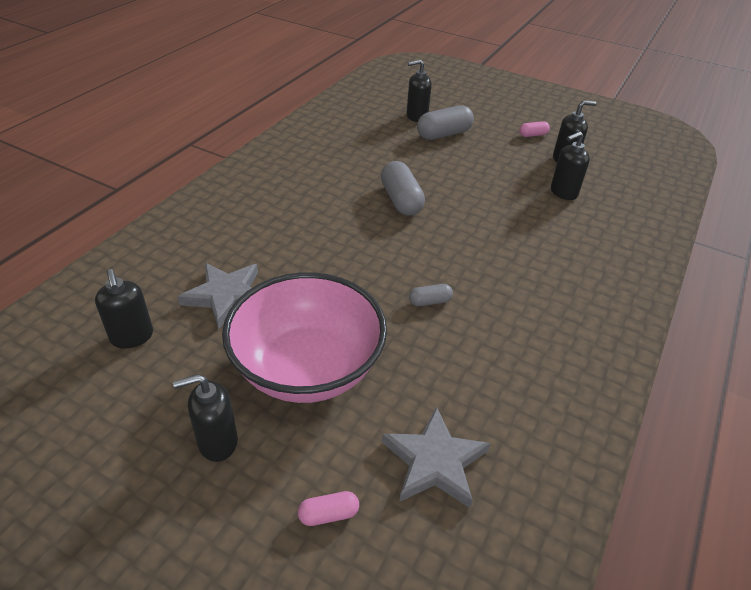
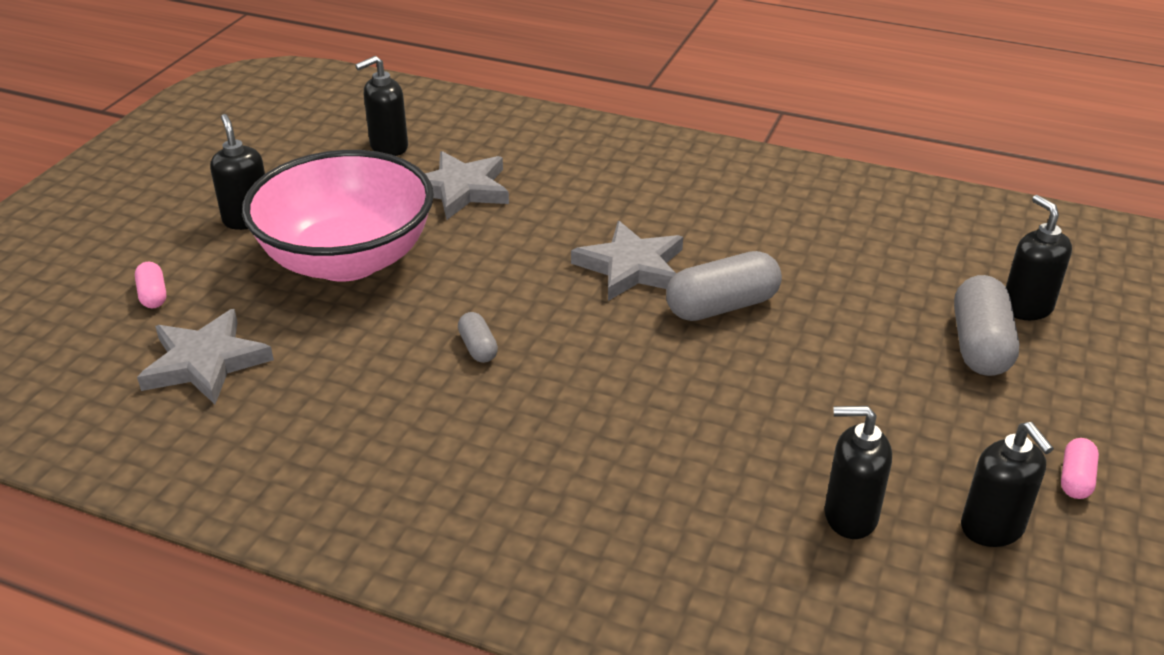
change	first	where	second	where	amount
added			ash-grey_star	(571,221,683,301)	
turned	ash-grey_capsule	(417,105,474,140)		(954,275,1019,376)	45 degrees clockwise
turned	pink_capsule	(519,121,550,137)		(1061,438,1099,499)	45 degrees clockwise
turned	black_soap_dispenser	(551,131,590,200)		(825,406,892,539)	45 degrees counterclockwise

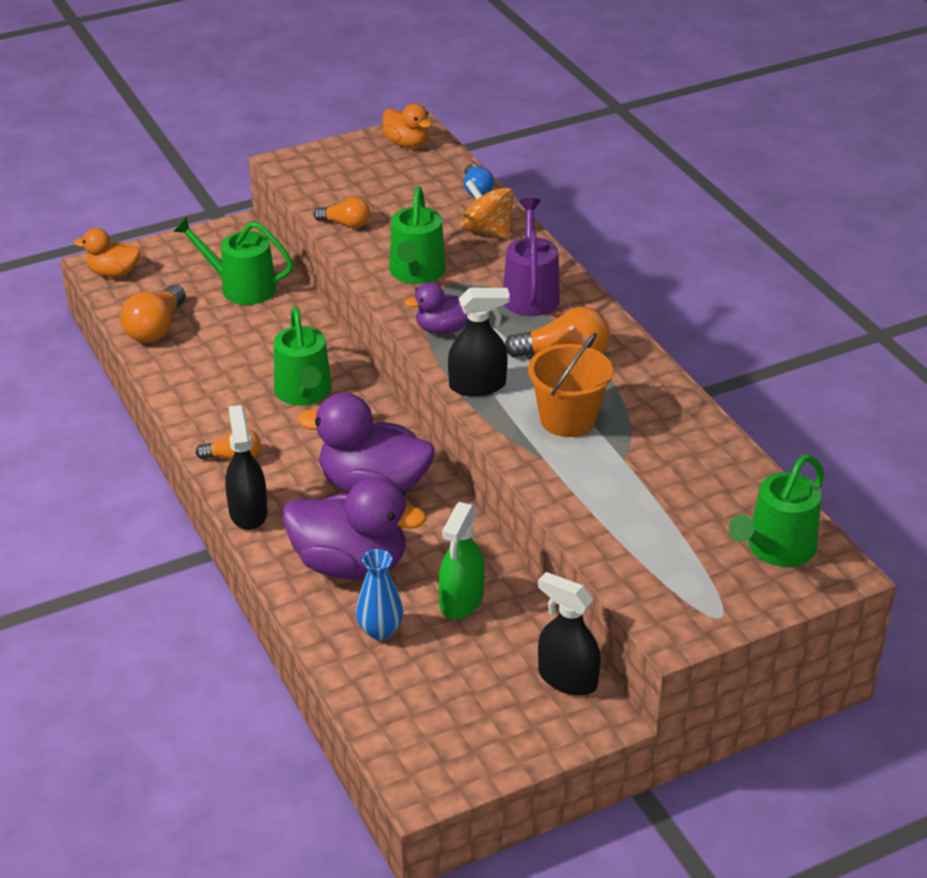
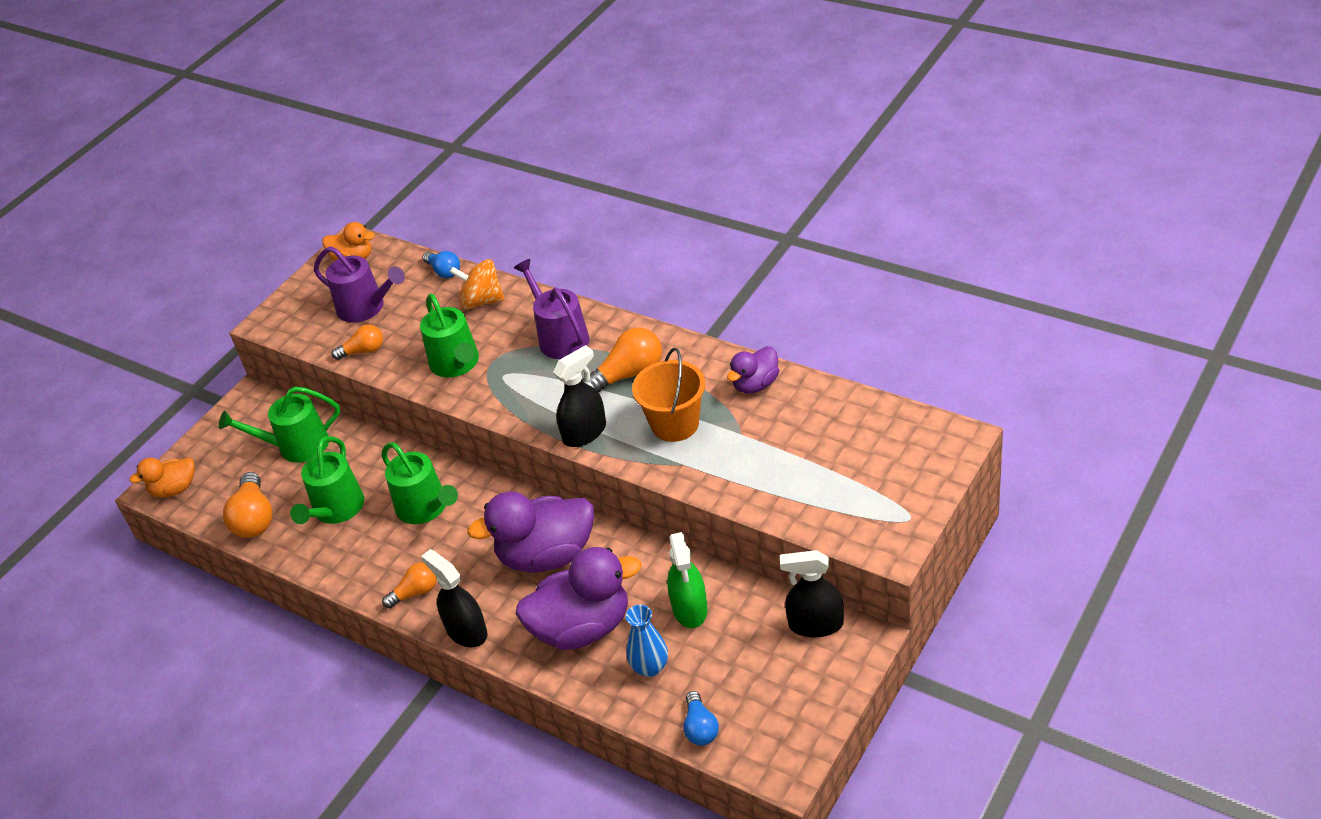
change	first	where	second	where	amount
added			violet_watering_pot	(314,246,405,323)	
added			blue_lightbulb	(683,691,719,746)	
moved	violet_toy_duck	(405,282,468,334)		(727,346,779,394)	
moved	green_watering_pot	(729,455,824,567)		(290,436,364,524)	

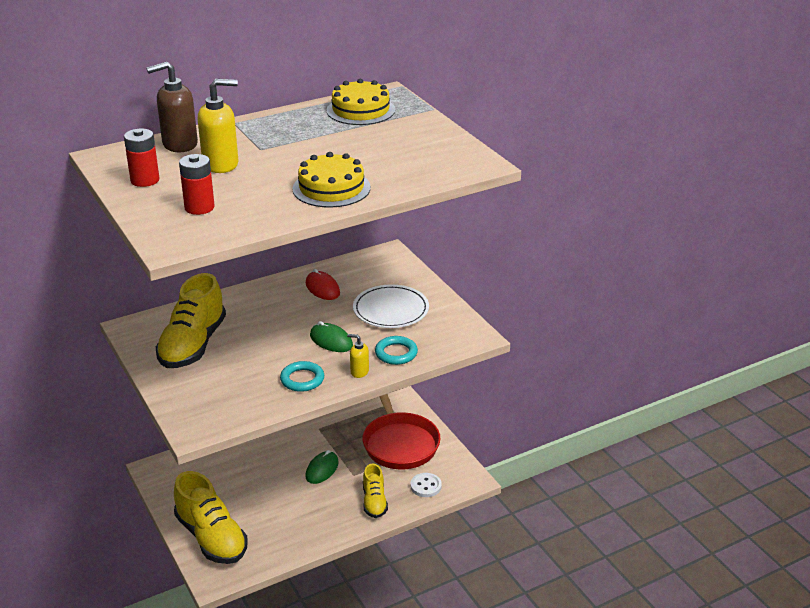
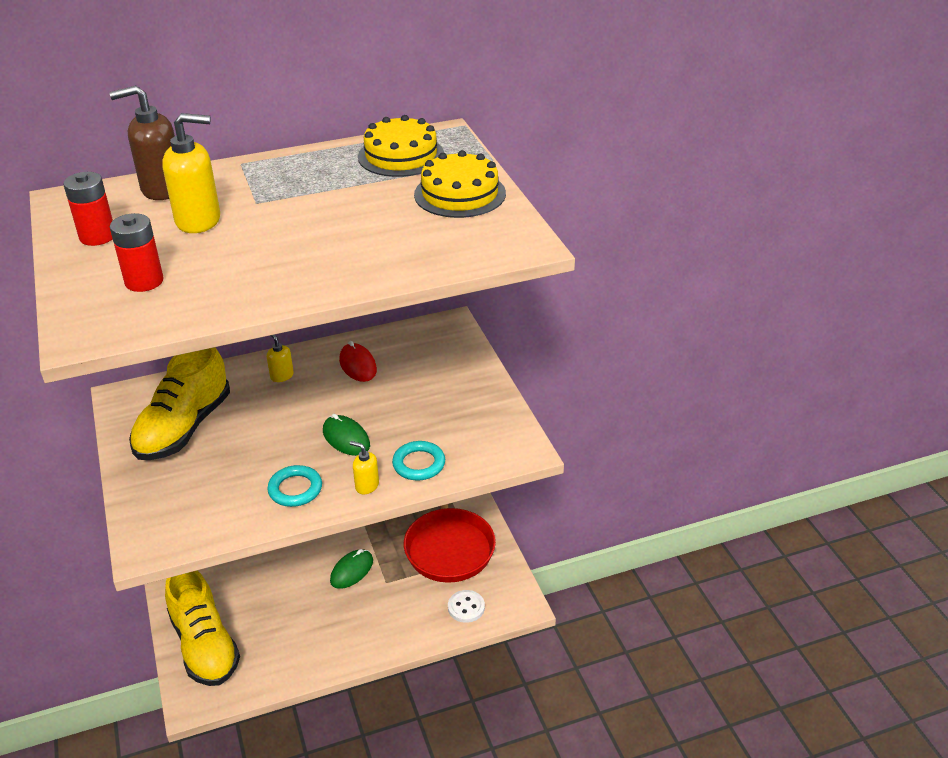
change	first	where	second	where	amount
removed	pure_white_dinner_plate	(353,284,429,328)			
removed	golden_lace-up_shoe	(363,463,388,518)			
added			golden_soap_dispenser	(267,335,294,382)	
moved	golden_gateau	(292,152,371,208)		(414,150,506,218)	

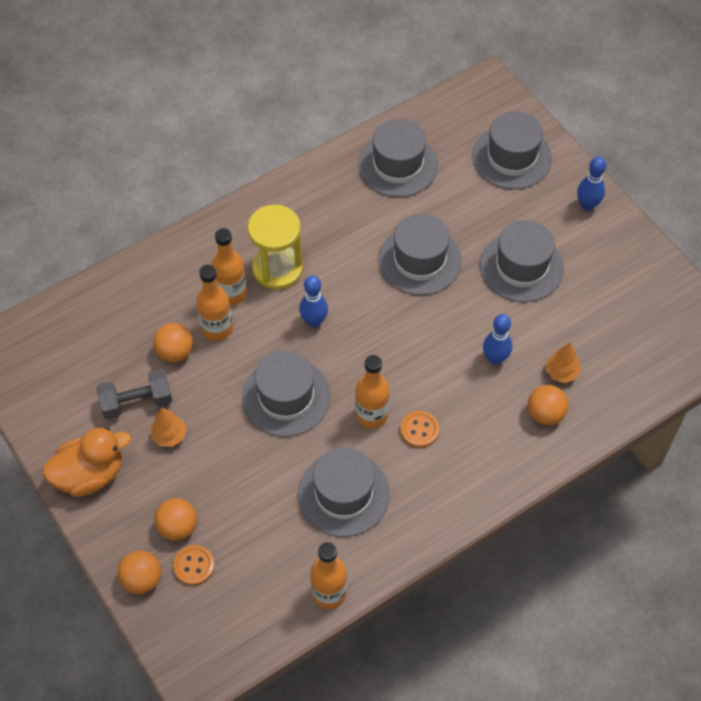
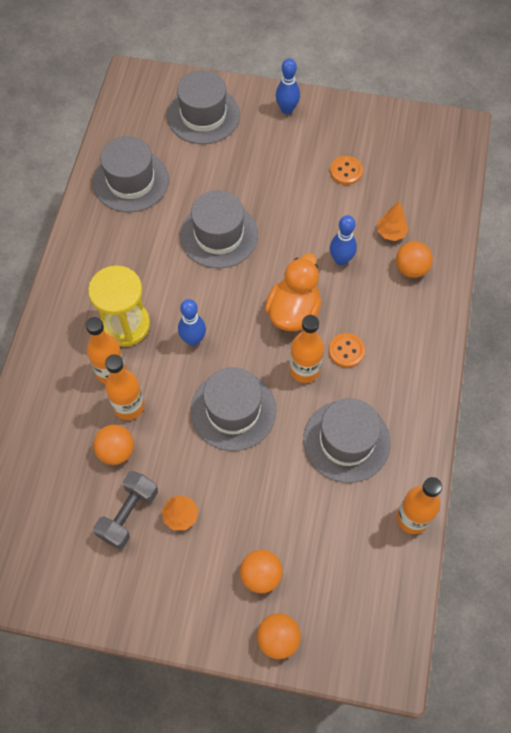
change	first	where	second	where	amount
removed	ash-grey_hat	(480,220,564,302)			
moved	bright_orange_toy_duck	(43,427,131,497)		(265,253,321,331)	
moved	bright_orange_button	(173,545,215,585)		(330,156,363,185)	

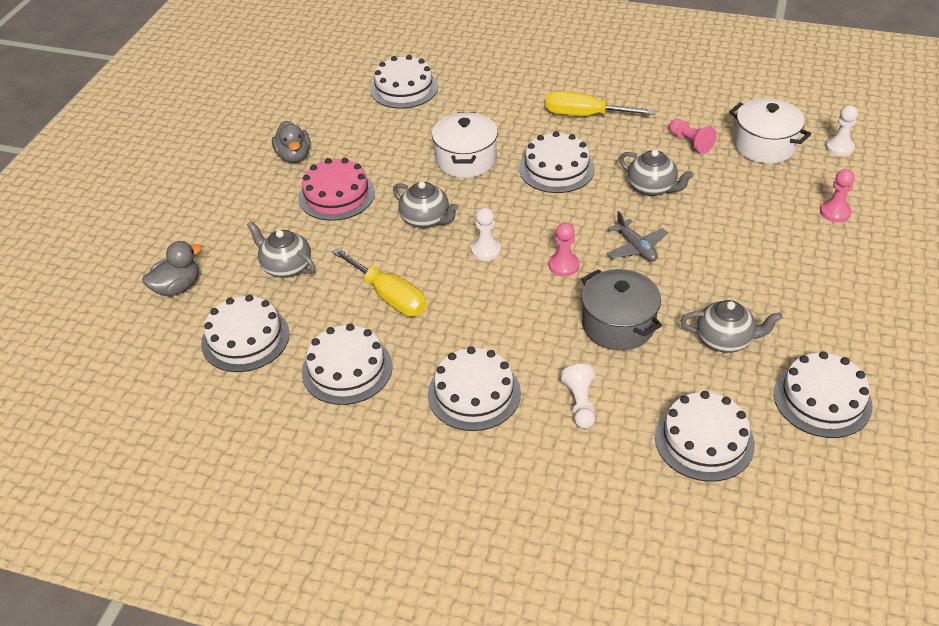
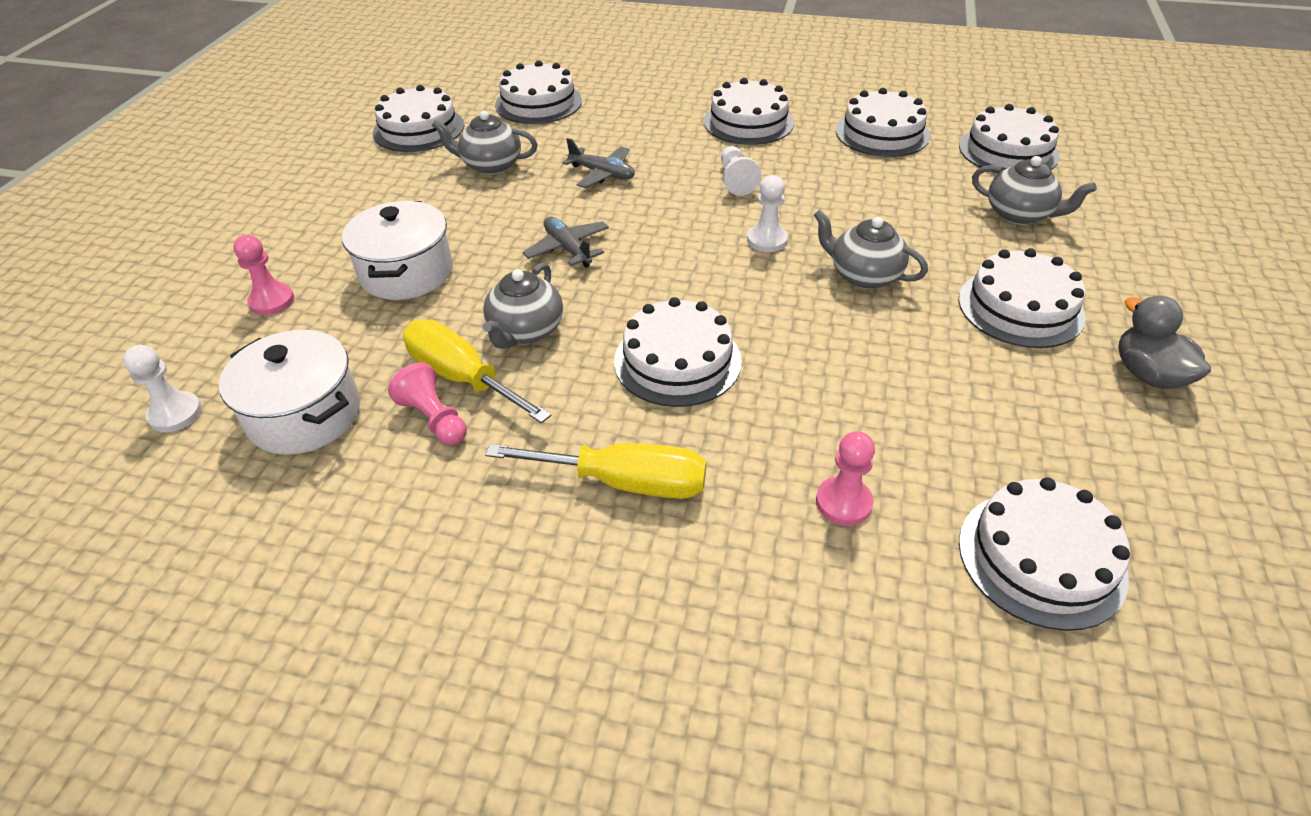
change	first	where	second	where	amount
removed	ash-grey_toy_duck	(142,241,202,297)			
moved	golden_hand_screwdriver	(332,247,427,316)		(403,319,552,423)	
moved	pure_white_pot	(432,112,498,178)		(342,201,453,300)	
moved	pink_game_pawn	(549,222,580,276)		(816,431,875,526)	
moved	pure_white_game_pawn	(560,364,596,429)		(721,146,762,196)	
replaced	ash-grey_pot	(581,269,662,351)	ash-grey_toy_plane	(562,138,635,188)	
recoloured	pink_gateau	(298,158,375,221)	pure_white_gateau	(958,248,1086,348)	
turned	ash-grey_tea_pot	(619,149,694,196)		(483,263,563,349)	105 degrees counterclockwise

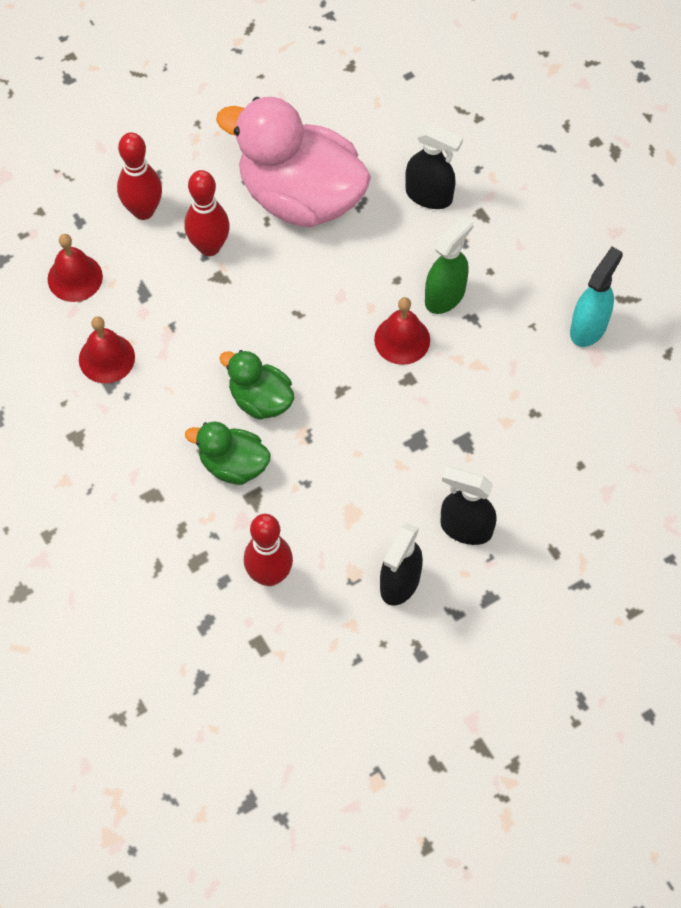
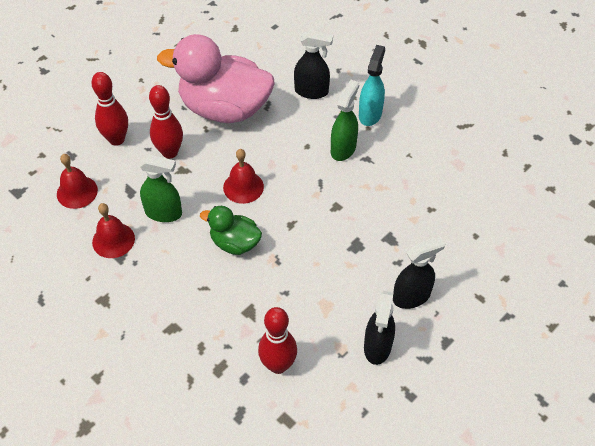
change	first	where	second	where	amount
removed	green_toy_duck	(185,422,271,485)			
added			green_spray_cleaner	(139,154,182,222)	
moved	red_bell	(374,297,430,365)		(223,149,264,204)	
moved	turquoise_spray_cleaner	(570,247,623,347)		(359,45,385,126)	
turned	black_spray_cleaner	(440,466,497,545)		(393,236,445,309)	150 degrees clockwise

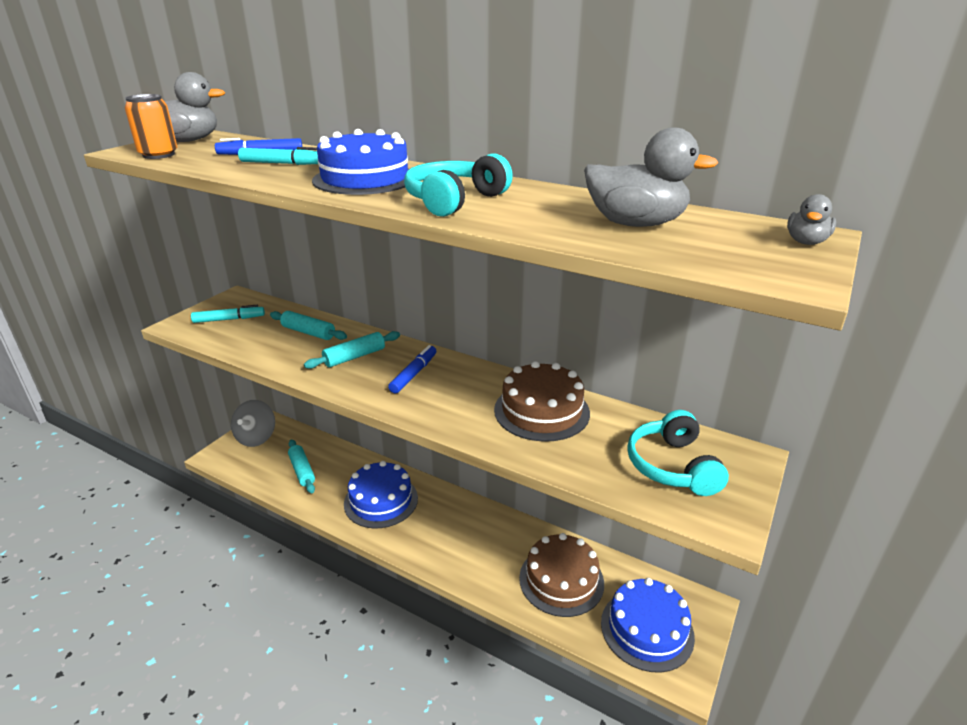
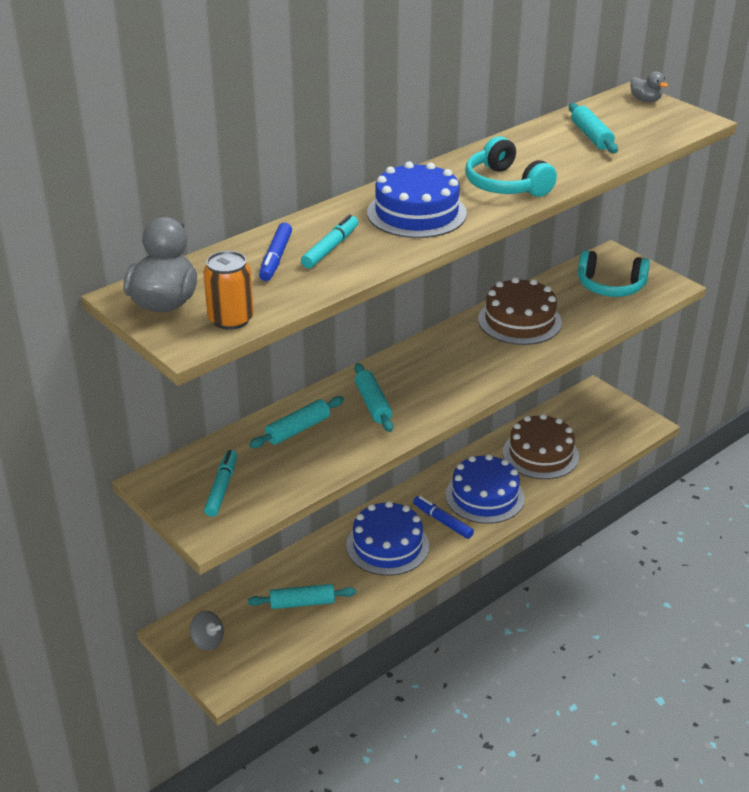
change	first	where	second	where	amount
moved	blue_marker_pen	(388,345,436,393)		(413,496,474,539)	
moved	blue_gateau	(601,578,695,673)		(445,454,525,524)	
replaced	ash-grey_toy_duck	(584,127,718,227)	turquoise_pastry_roller	(569,103,618,153)	
resized	ash-grey_whirligig	(231,400,275,447)		(190,611,224,651)	x0.62

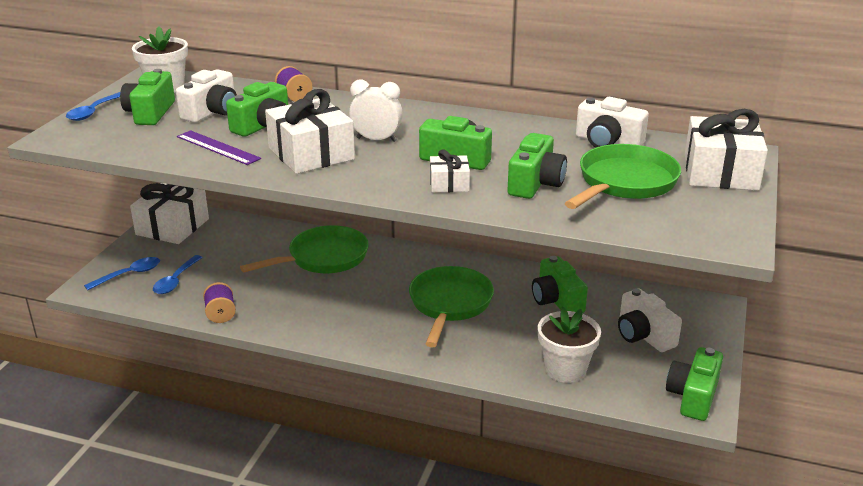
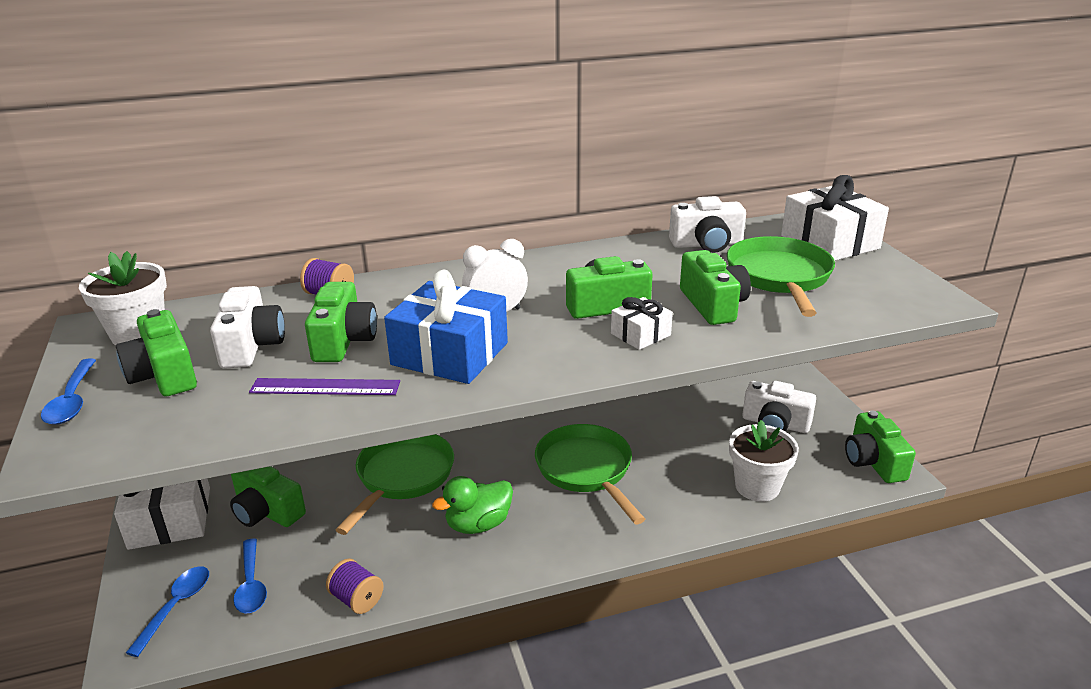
change	first	where	second	where	amount
added			green_toy_duck	(432,476,513,534)	
moved	green_compact_camera	(532,256,588,313)		(230,466,306,527)	
recoloured	pure_white_gift	(265,89,355,174)	blue_gift	(384,269,508,384)	

